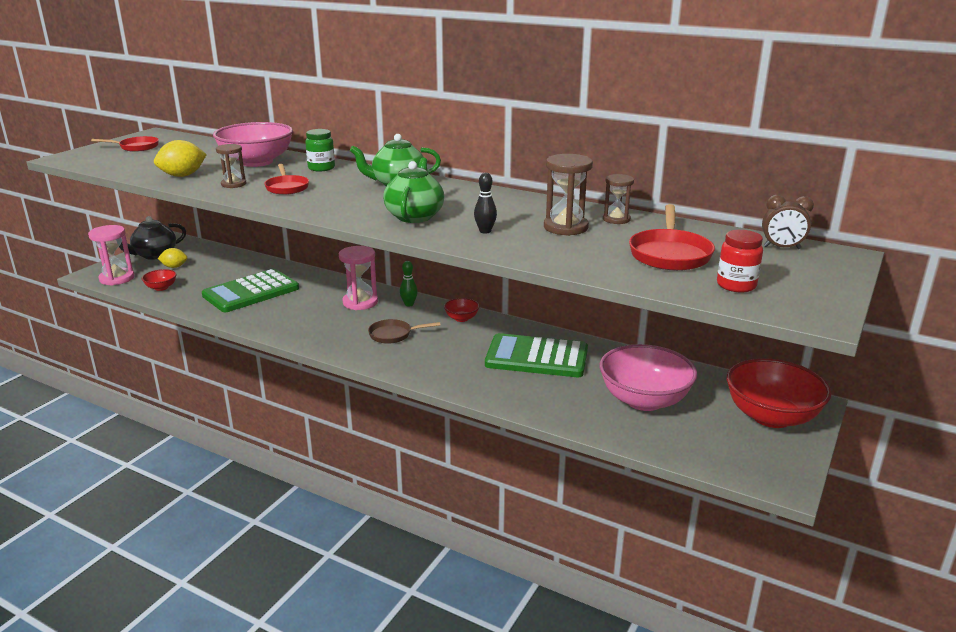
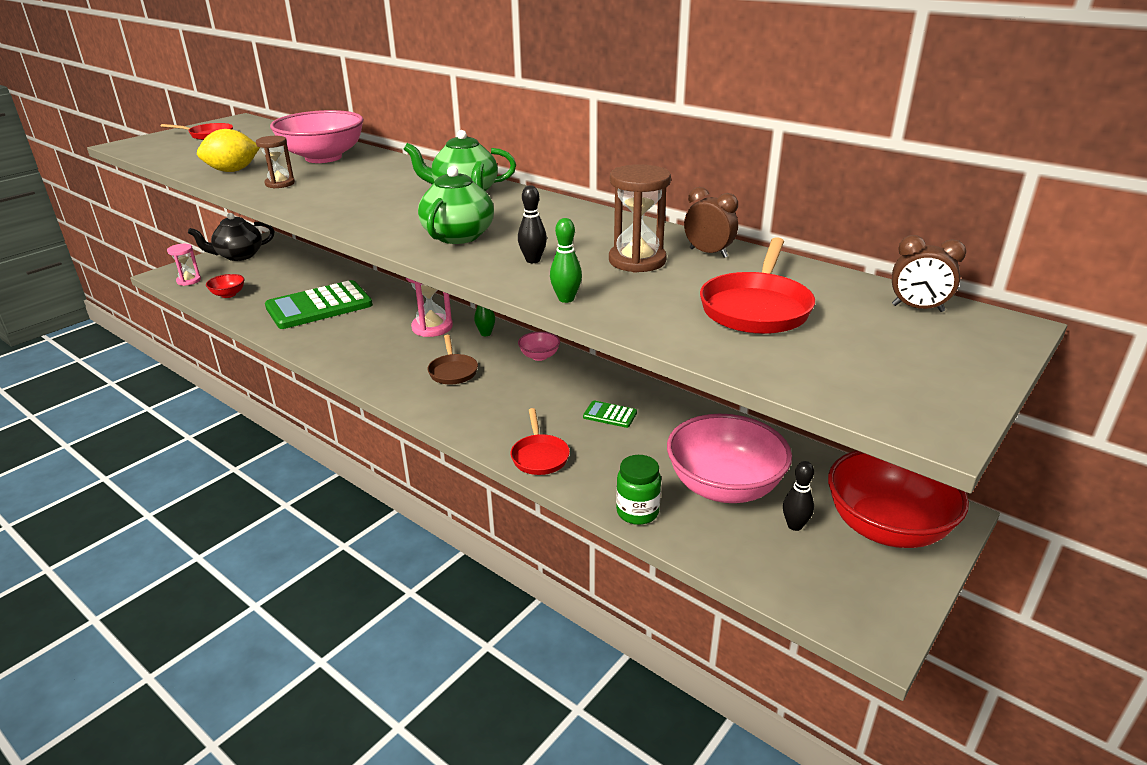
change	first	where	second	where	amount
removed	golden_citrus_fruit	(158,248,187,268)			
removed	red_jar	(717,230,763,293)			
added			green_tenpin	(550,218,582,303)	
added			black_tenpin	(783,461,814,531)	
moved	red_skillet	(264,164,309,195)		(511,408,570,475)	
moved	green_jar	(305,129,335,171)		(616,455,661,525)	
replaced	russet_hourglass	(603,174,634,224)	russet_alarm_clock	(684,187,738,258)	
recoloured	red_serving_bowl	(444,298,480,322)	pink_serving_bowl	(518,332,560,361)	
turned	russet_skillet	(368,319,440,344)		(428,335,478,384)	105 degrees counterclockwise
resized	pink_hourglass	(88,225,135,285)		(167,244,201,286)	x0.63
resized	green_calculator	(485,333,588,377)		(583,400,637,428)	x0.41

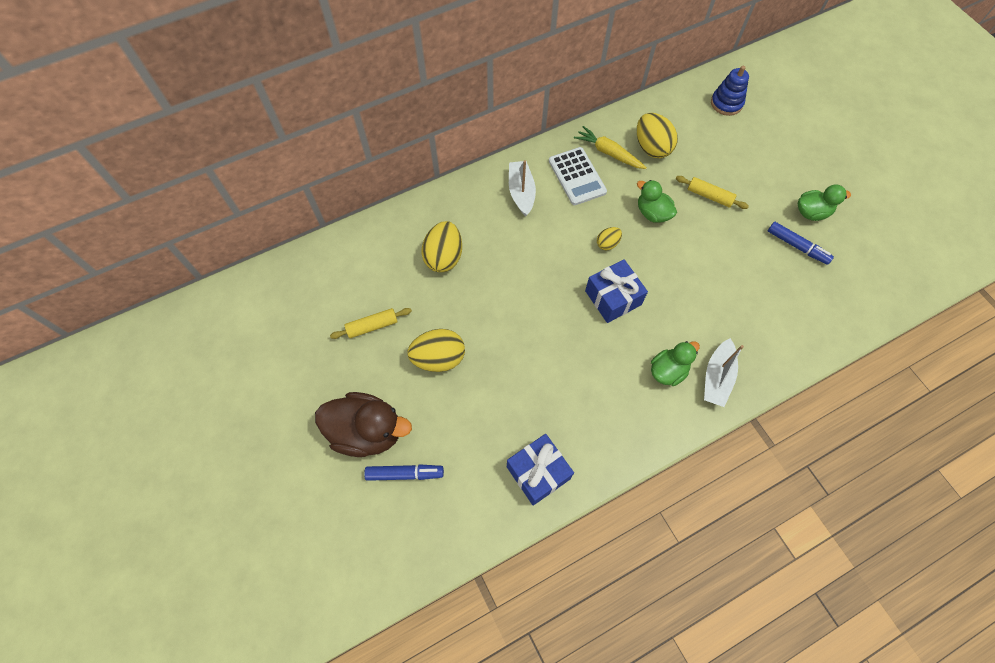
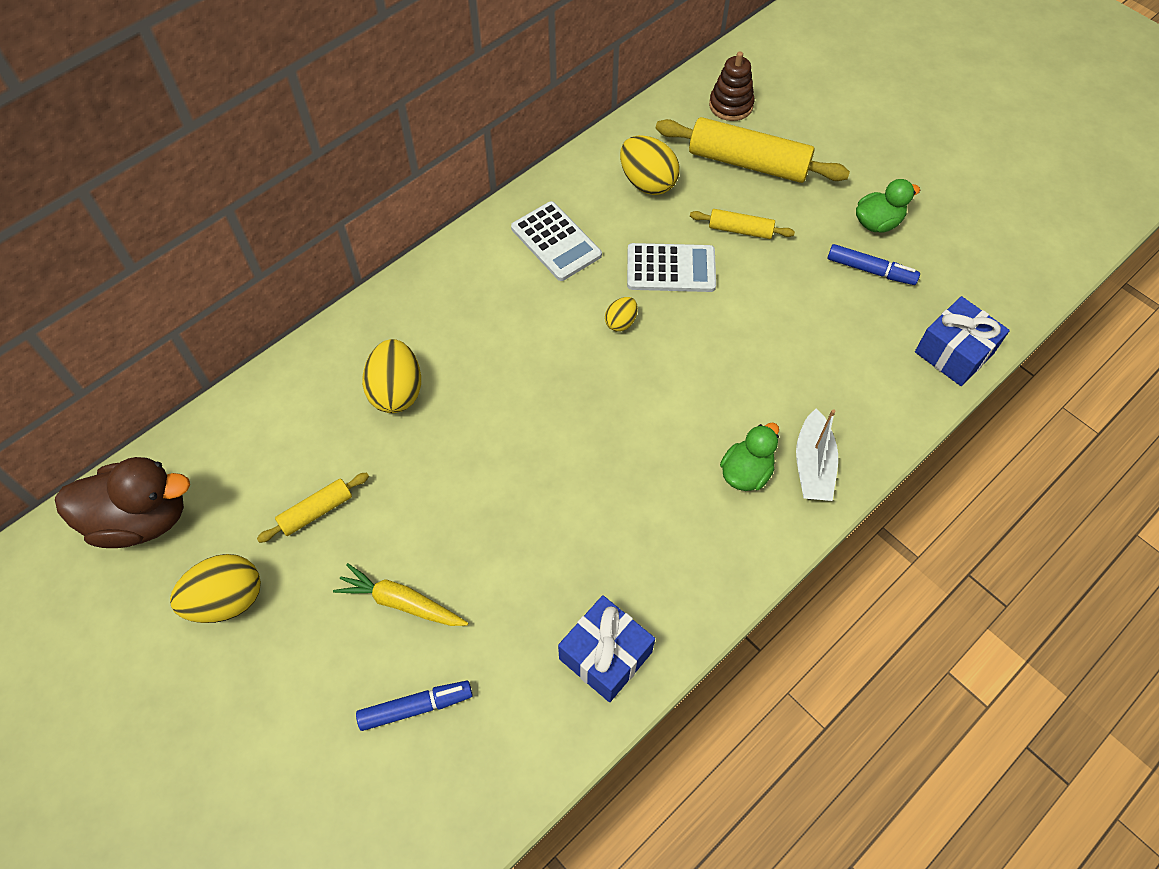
change	first	where	second	where	amount
removed	pure_white_sailboat	(509,160,536,216)			
added			golden_pastry_roller	(656,117,850,183)	
moved	russet_toy_duck	(315,392,412,457)		(55,457,190,548)	
moved	golden_egg	(407,329,465,372)		(170,554,261,623)	
moved	golden_root_vegetable	(574,126,647,169)		(333,563,468,626)	
moved	blue_gift	(585,259,648,323)		(915,296,1010,386)	
replaced	green_toy_duck	(637,180,677,223)	pure_white_calculator	(627,243,716,292)	
recoloured	blue_stacking_rings	(711,66,749,116)	russet_stacking_rings	(709,51,754,121)	

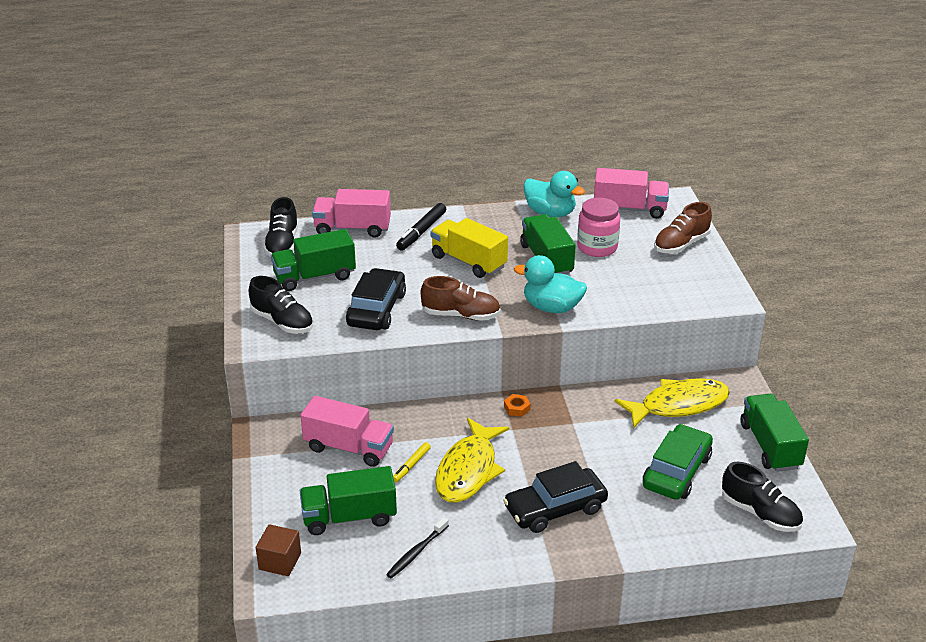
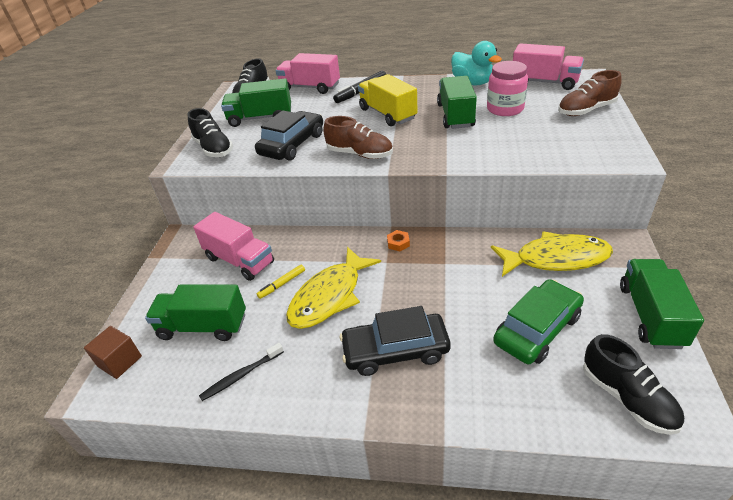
change	first	where	second	where	amount
removed	turquoise_toy_duck	(514,255,587,313)			

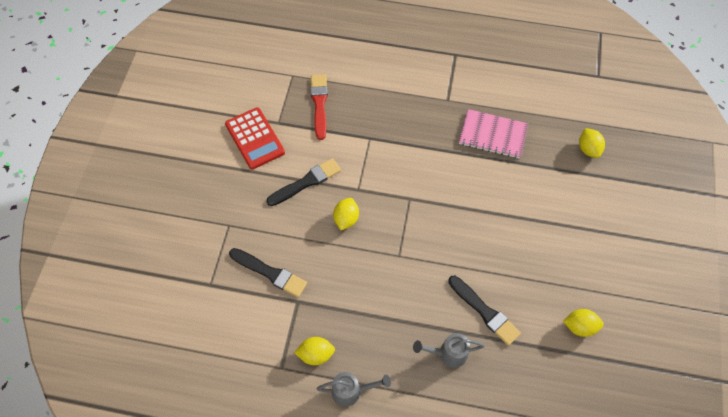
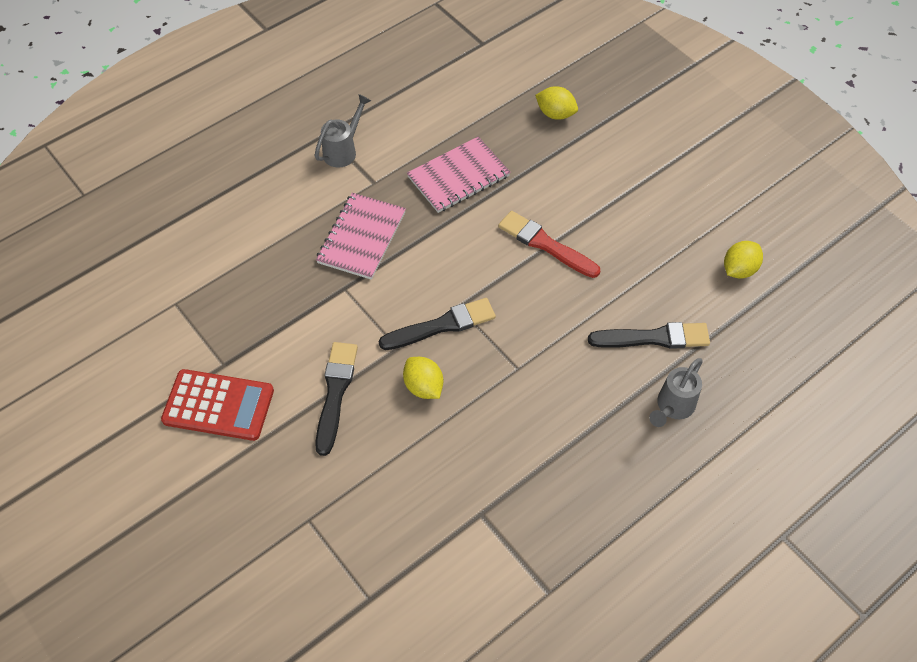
change	first	where	second	where	amount
removed	golden_citrus_fruit	(294,337,335,365)			
added			pink_notepad	(316,193,406,280)	
moved	black_paint_brush	(229,248,307,297)		(379,298,496,350)	
moved	red_paint_brush	(311,75,328,140)		(498,211,600,278)	
moved	ash-grey_watering_pot	(317,372,391,407)		(315,94,371,168)	

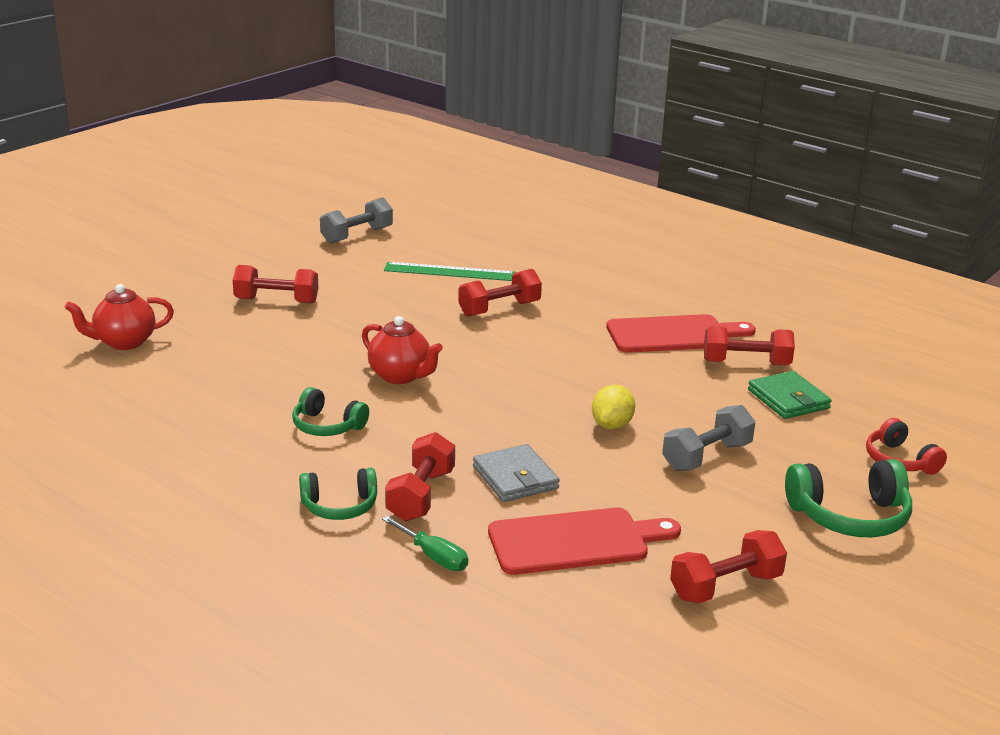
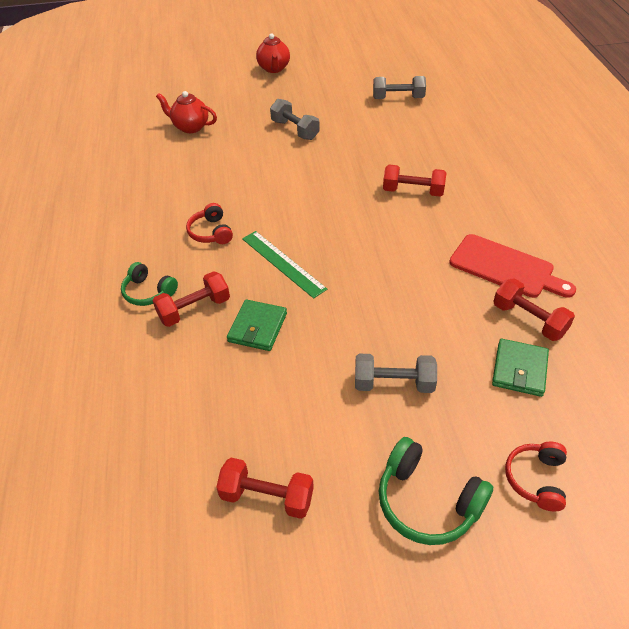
change	first	where	second	where	amount
removed	green_hand_screwdriver	(382,516,468,571)			
removed	red_bread_board	(488,508,681,575)			
removed	golden_citrus_fruit	(592,385,635,429)			
moved	red_tea_pot	(362,316,443,384)		(256,33,290,73)	
moved	green_ruler	(384,262,515,281)		(242,231,327,299)	
recoloured	red_hand_weight	(233,265,318,304)	ash-grey_hand_weight	(270,99,320,140)	
recoloured	green_over-ear_headphones	(292,387,369,436)	red_over-ear_headphones	(186,203,233,244)	
recoloured	ash-grey_wallet	(473,444,560,502)	green_wallet	(227,299,287,351)	

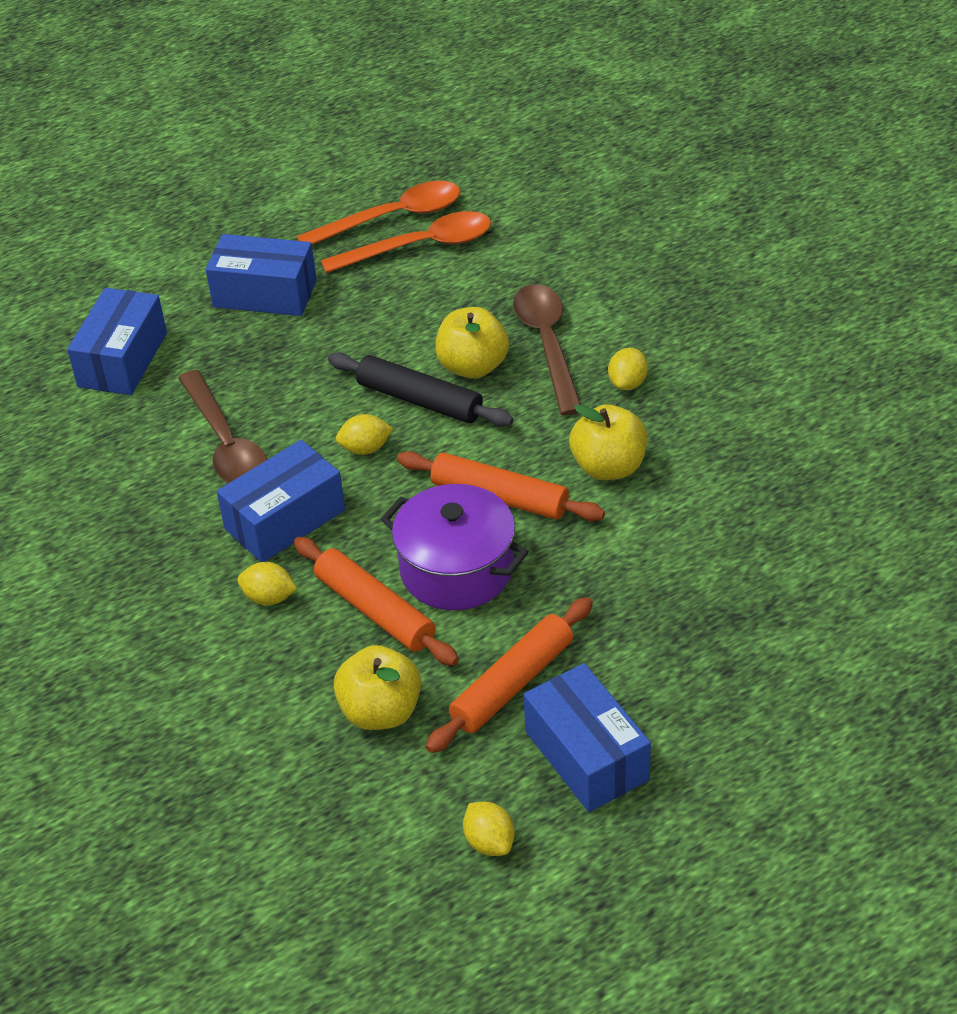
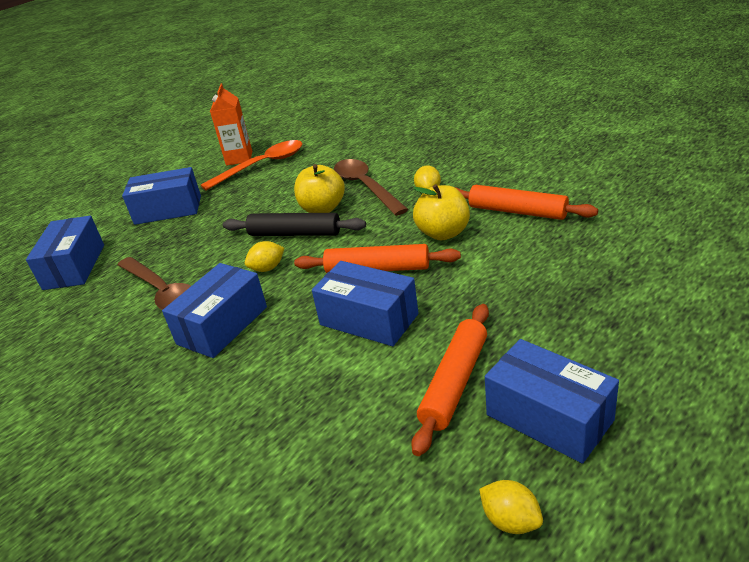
change	first	where	second	where	amount
removed	golden_citrus_fruit	(237,562,297,606)			
removed	golden_toy_apple	(333,645,421,730)			
moved	bright_orange_pastry_roller	(294,537,459,666)		(454,185,598,220)	
replaced	bright_orange_tablespoon	(296,181,461,245)	bright_orange_carton	(210,84,252,166)	
replaced	violet_pot	(381,484,529,610)	blue_parcel	(312,261,419,346)	

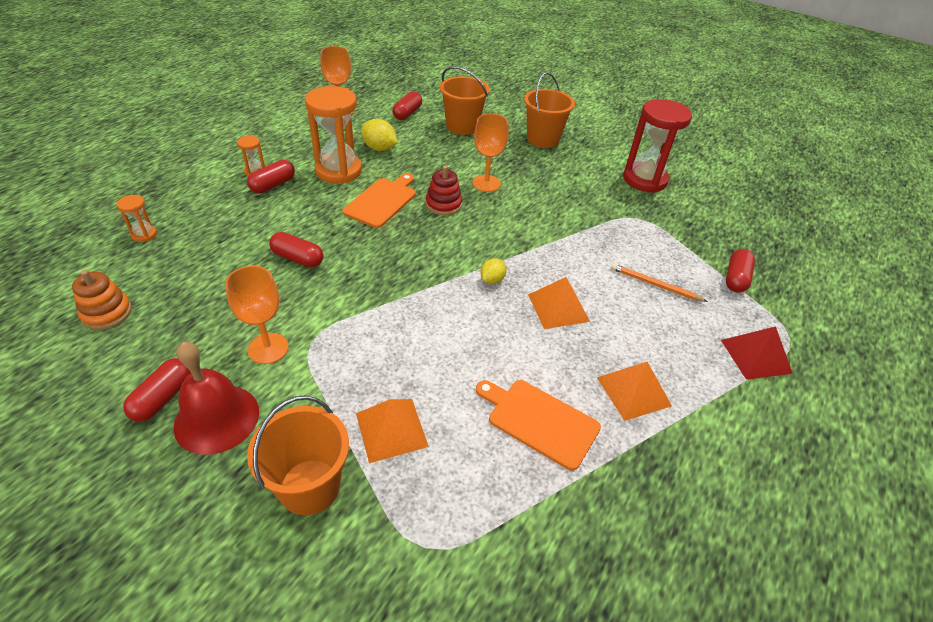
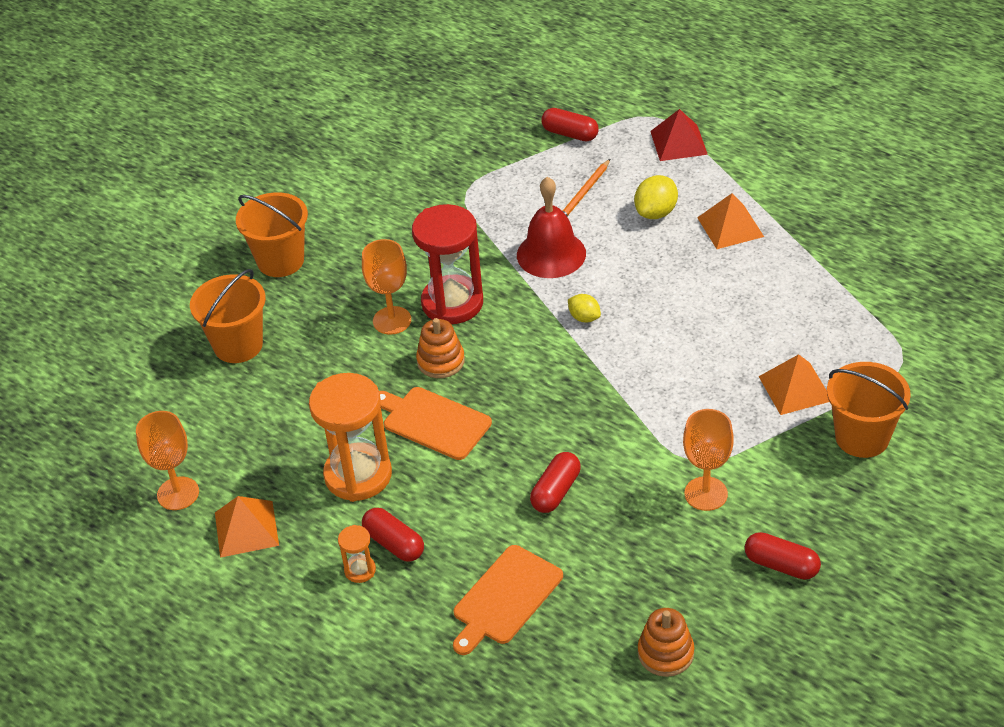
change	first	where	second	where	amount
removed	bright_orange_hourglass	(117,195,157,242)			
removed	red_capsule	(392,91,422,120)			
moved	red_bell	(173,342,259,455)		(517,177,586,278)	
moved	golden_citrus_fruit	(361,119,397,151)		(634,175,678,219)	
moved	bright_orange_bread_board	(476,380,601,471)		(453,545,563,655)	
moved	bright_orange_solid_pyramid	(528,277,590,329)		(215,496,279,558)	
moved	red_hourglass	(623,99,692,193)		(412,204,483,324)	
recoloured	red_stacking_rings	(426,165,462,215)	bright_orange_stacking_rings	(416,318,465,378)	

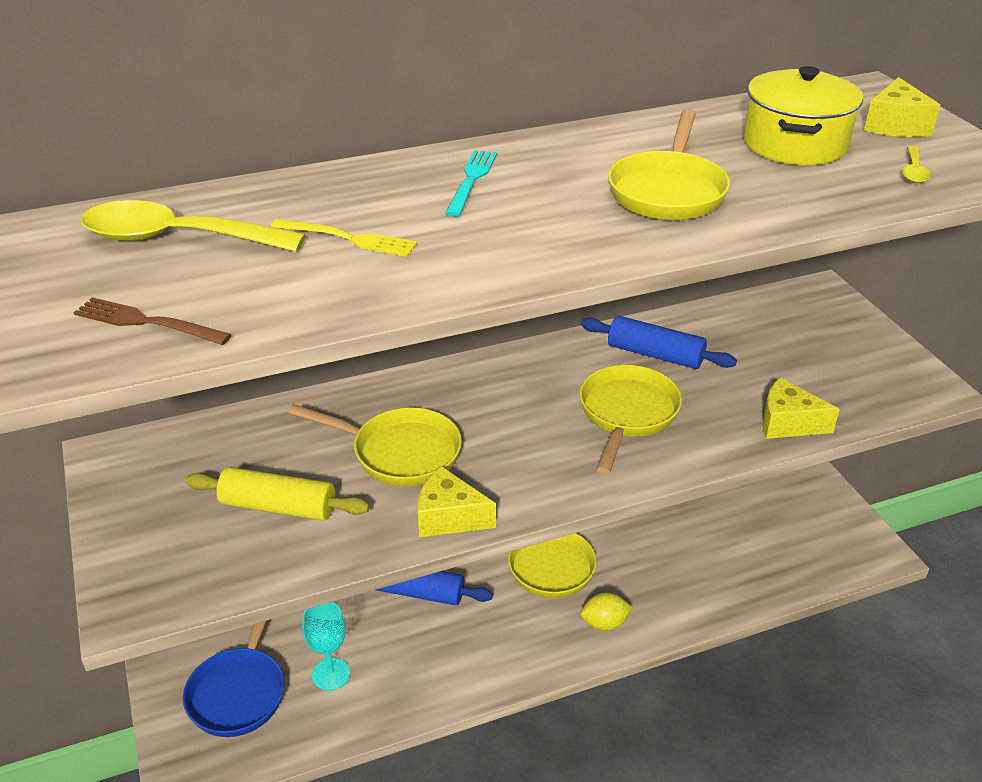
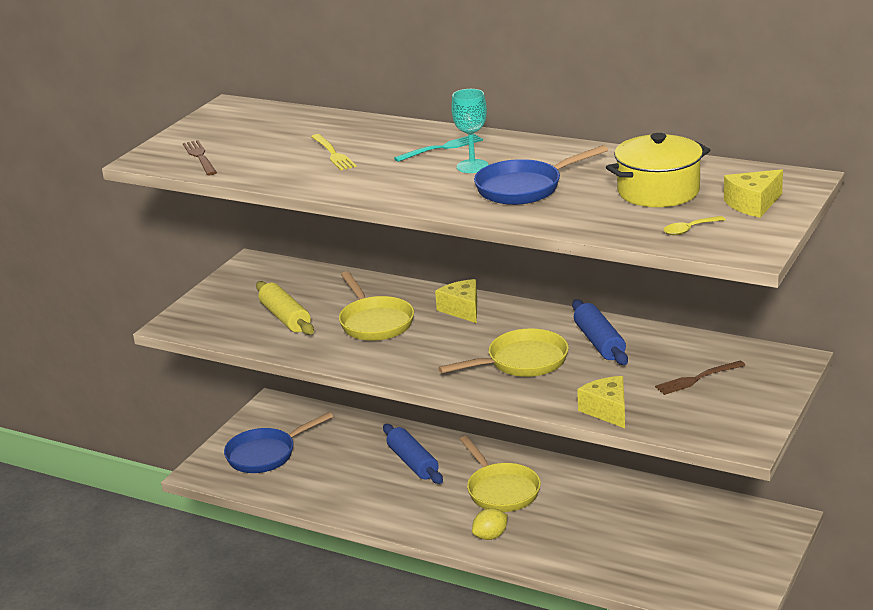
change	first	where	second	where	amount
removed	golden_tablespoon	(80,200,305,252)			
added			russet_fork	(655,360,746,395)	
moved	turquoise_goblet	(302,602,350,691)		(451,89,489,173)	
moved	golden_piece_of_cheese	(417,466,496,537)		(435,279,477,323)	
recoloured	golden_skillet	(608,109,730,220)	blue_skillet	(474,145,608,205)	
turned	golden_citrus_fruit	(580,593,633,631)		(472,508,508,540)	75 degrees counterclockwise

